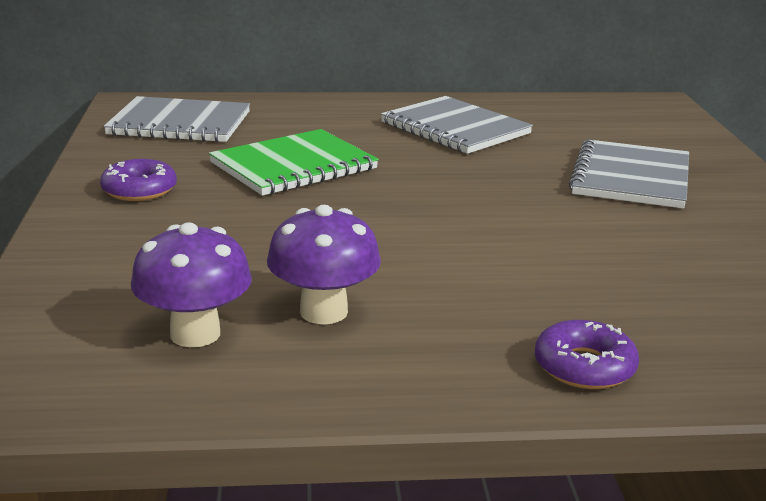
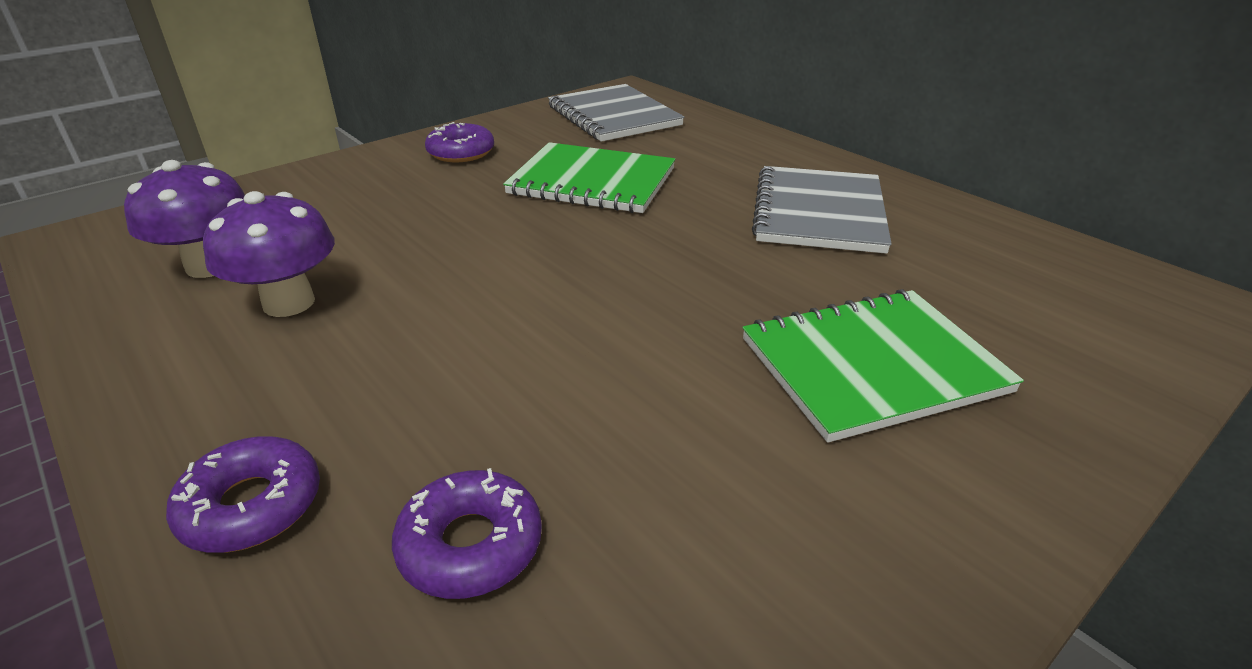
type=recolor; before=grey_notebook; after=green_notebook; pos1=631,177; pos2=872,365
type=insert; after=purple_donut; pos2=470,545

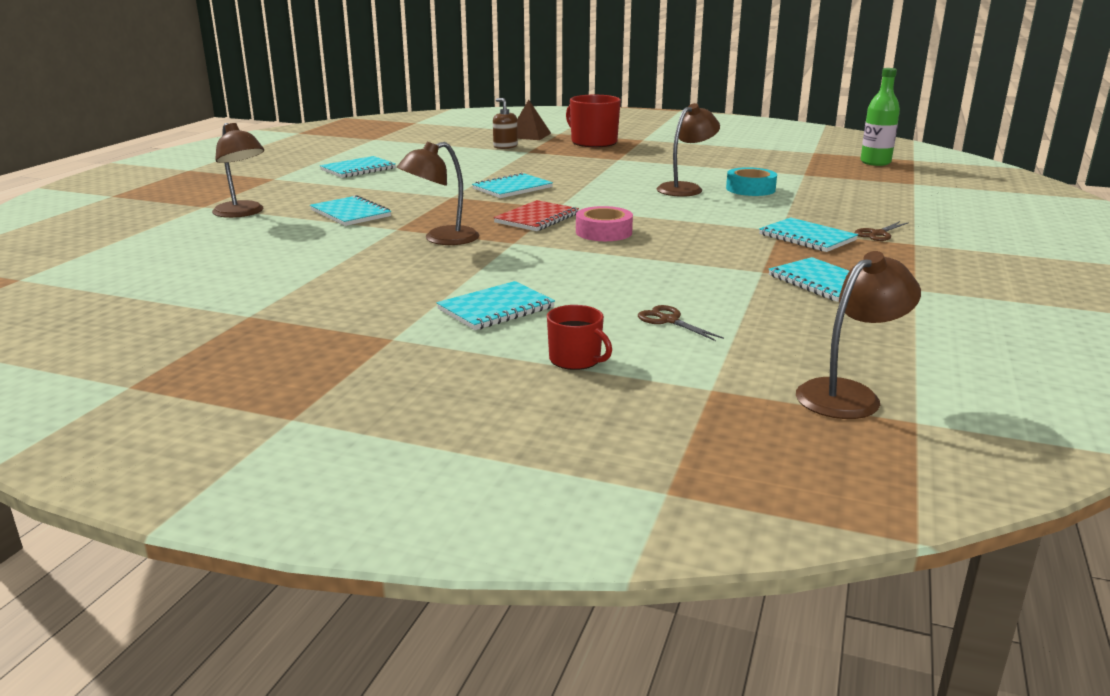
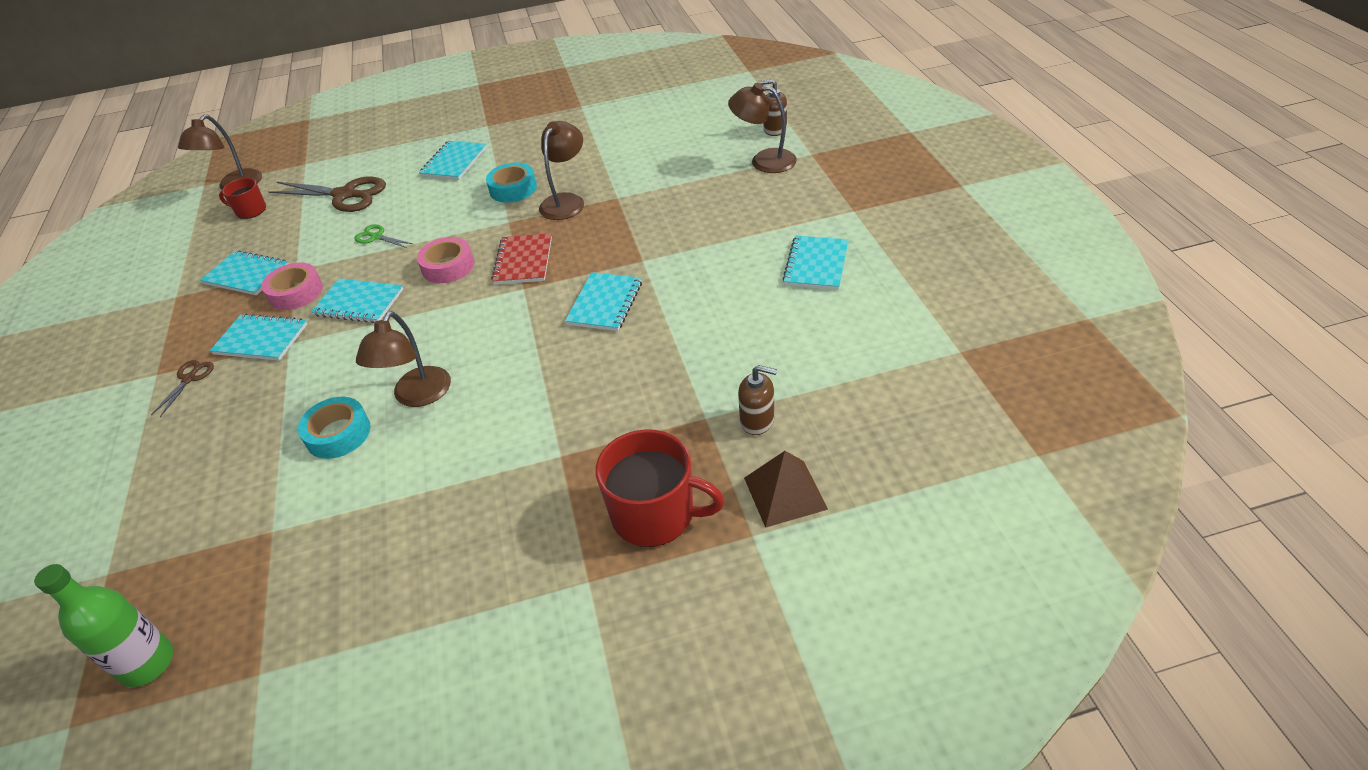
type=move; before=turquoise_notebook; pos1=350,213; pos2=359,303
type=move; before=red_mug; pos1=576,360; pos2=250,210
type=resize; before=brown_scissors; pos1=669,320; pos2=345,195; scale=2.02
type=insert; after=brown_soap_dispenser; pos2=775,129
type=insert; after=turquoise_tape; pos2=513,189
type=insert; after=green_scissors; pos2=376,237
type=insert; after=pink_tape; pos2=296,292

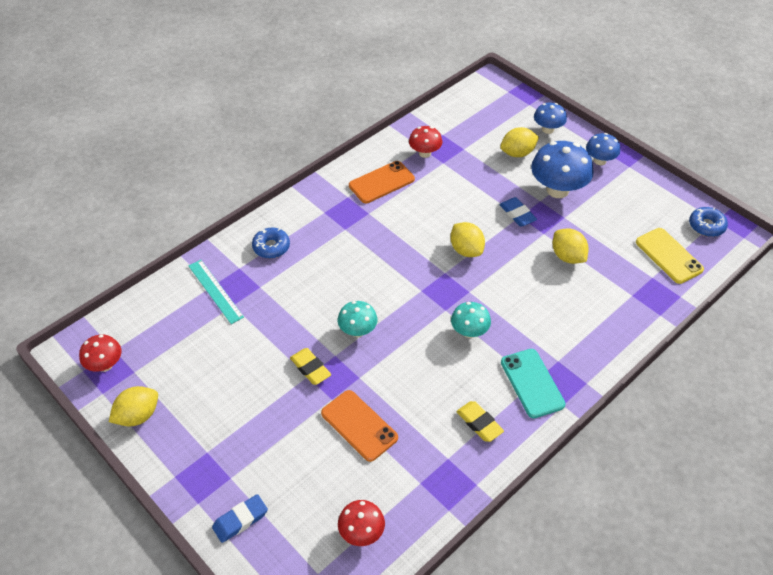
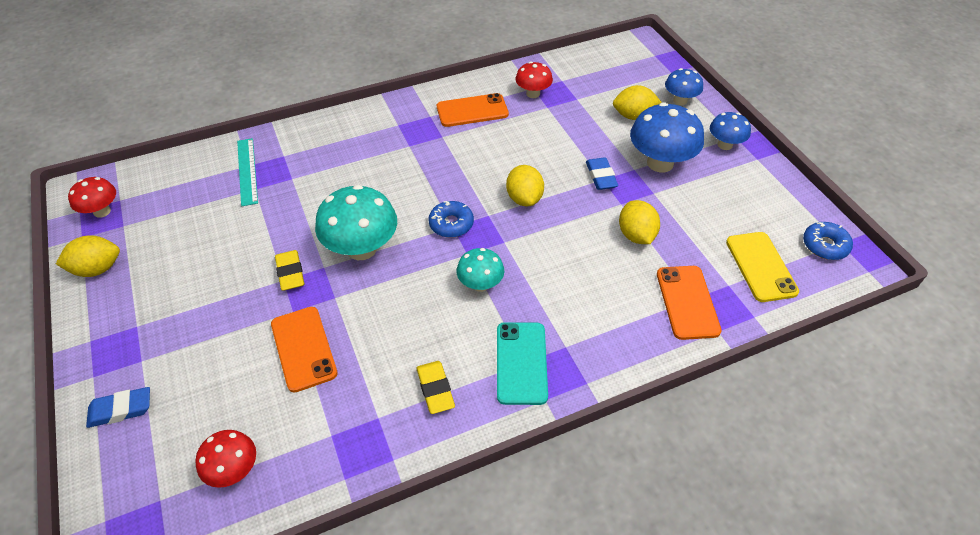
type=move; before=blue_donut; pos1=271,247; pos2=451,224
type=resize; before=turquoise_mushroom; pos1=358,331; pos2=362,249; scale=1.74
type=insert; after=orange_phone; pos2=687,302

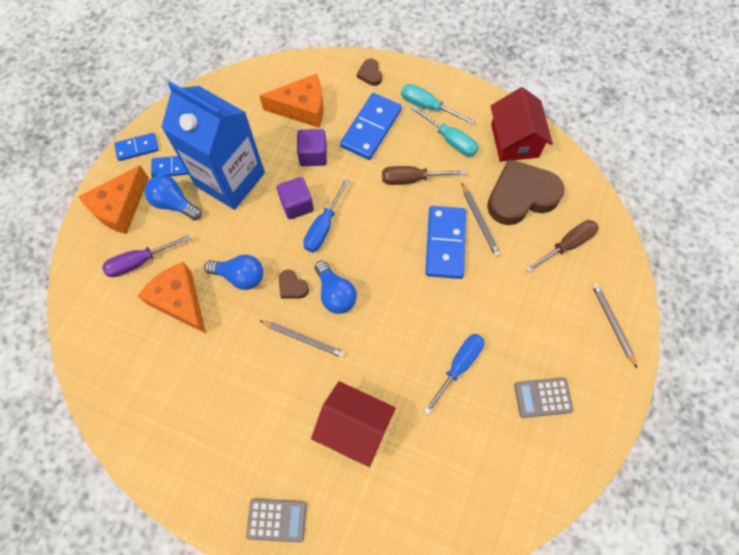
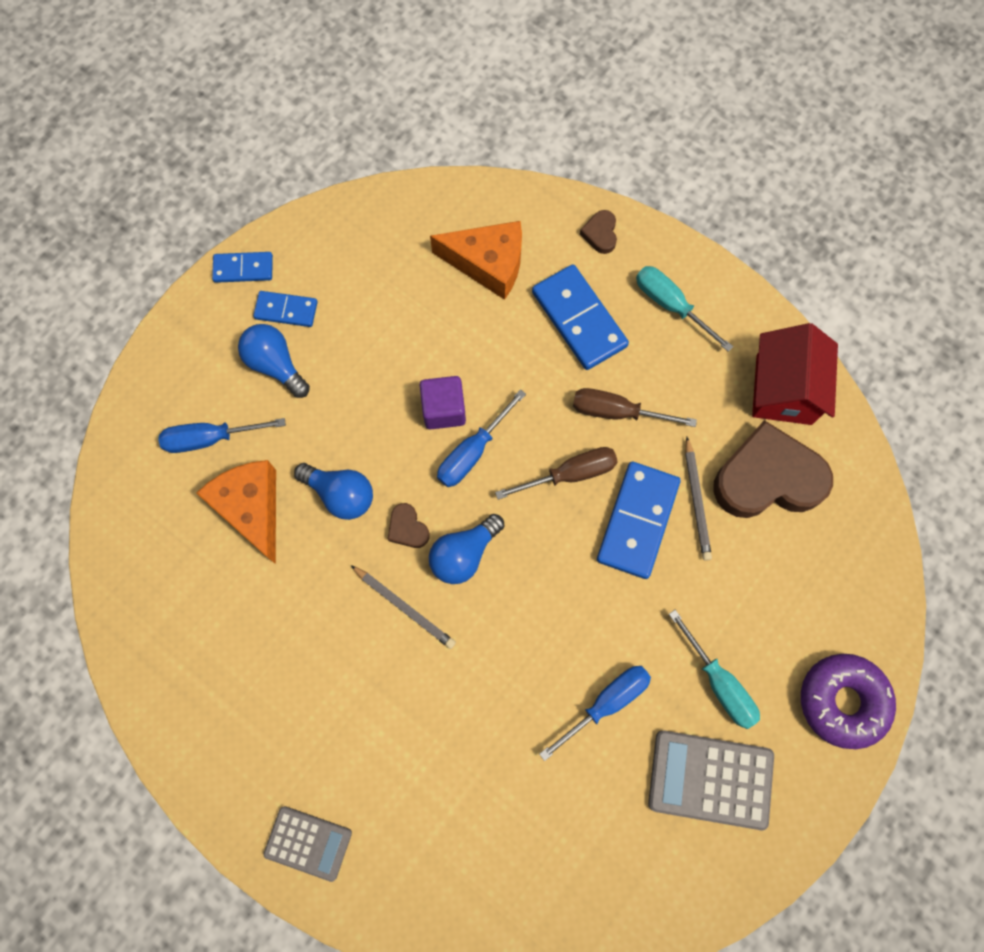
type=delete; before=blue_carton; pos1=230,179
type=rotate; before=blue_domino; pos1=371,128; pos2=579,319; turn=-75
type=move; before=turquoise_screwdriver; pos1=450,140; pos2=718,682
type=delete; before=purple_cube; pos1=313,155
type=delete; before=orange_cheese; pos1=120,207
type=move; before=brown_screwdriver; pos1=566,245; pos2=570,474
type=recolor; before=purple_screwdriver; after=blue_screwdriver; pos1=140,262; pos2=211,438
type=rotate; before=blue_light_bulb; pos1=335,294; pos2=464,554; turn=60
type=replace; before=grey_pencil; after=purple_donut; pos1=612,323; pos2=842,701
type=resize; before=grey_calculator; pos1=542,397; pos2=710,779; scale=1.56
type=delete; before=red_house; pos1=354,426

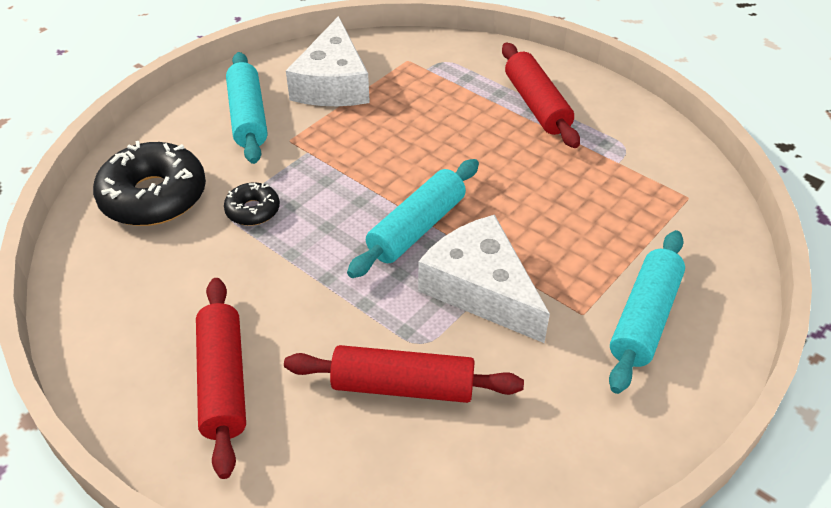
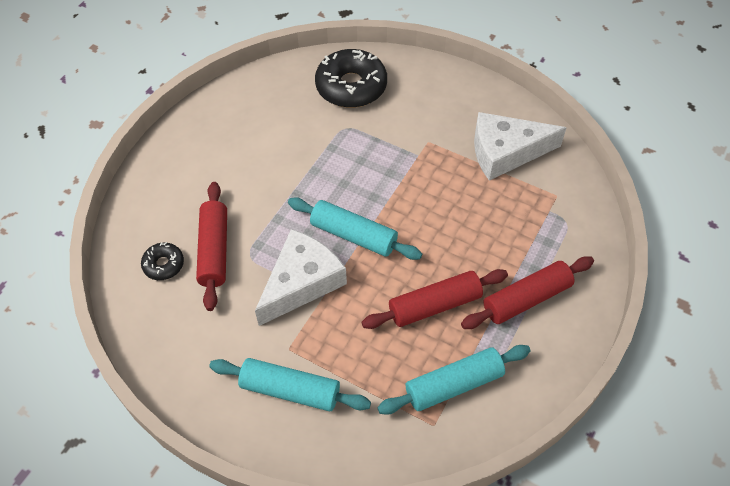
type=move; before=turquoise_rolling_pin; pos1=248,117; pos2=454,385
type=move; before=black_donut; pos1=253,210; pos2=163,265
type=move; before=red_rolling_pin; pos1=223,381; pos2=435,305

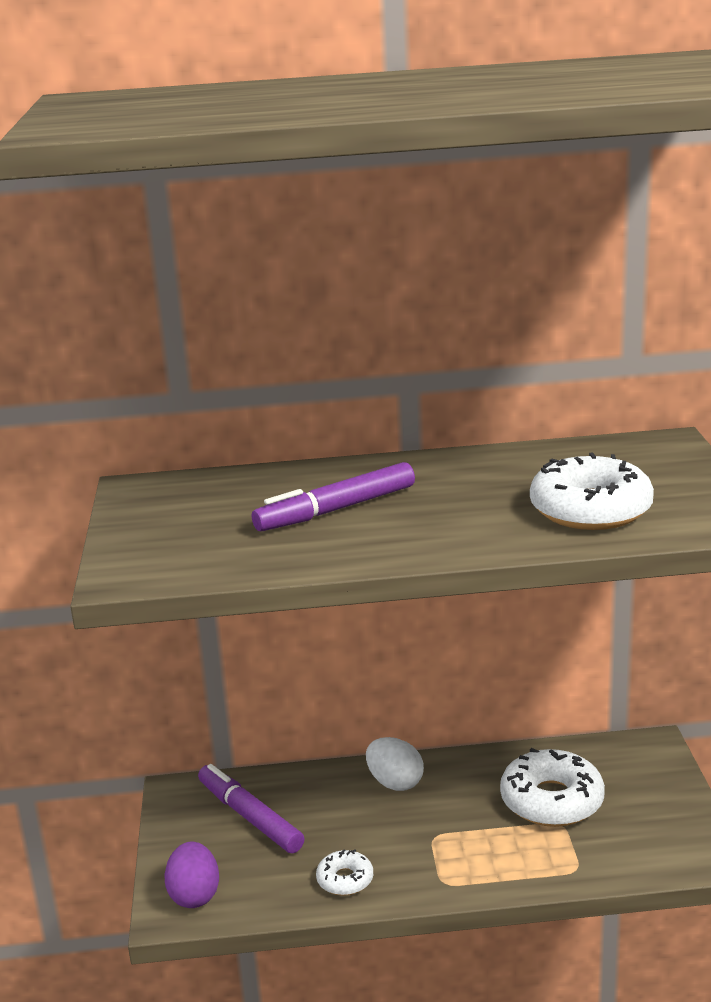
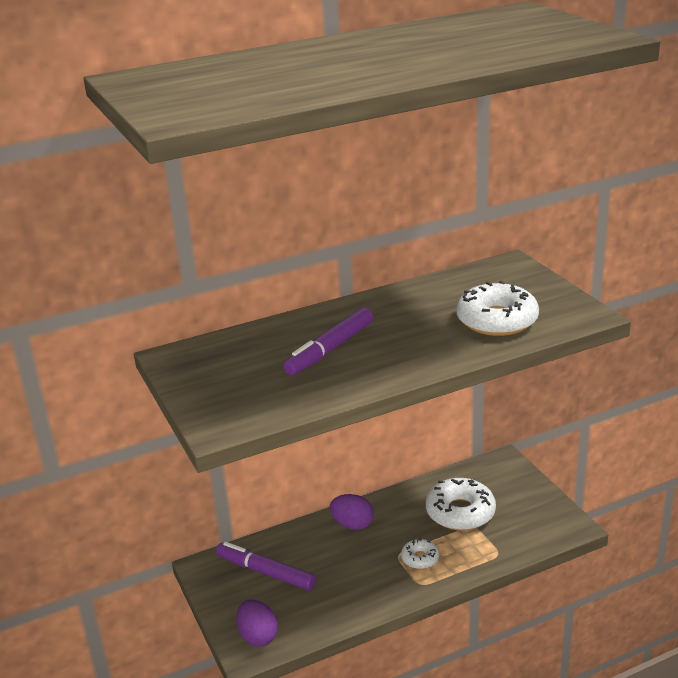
type=recolor; before=white_egg; after=purple_egg; pos1=395,783; pos2=352,524
type=move; before=white_donut; pos1=345,880; pos2=420,558

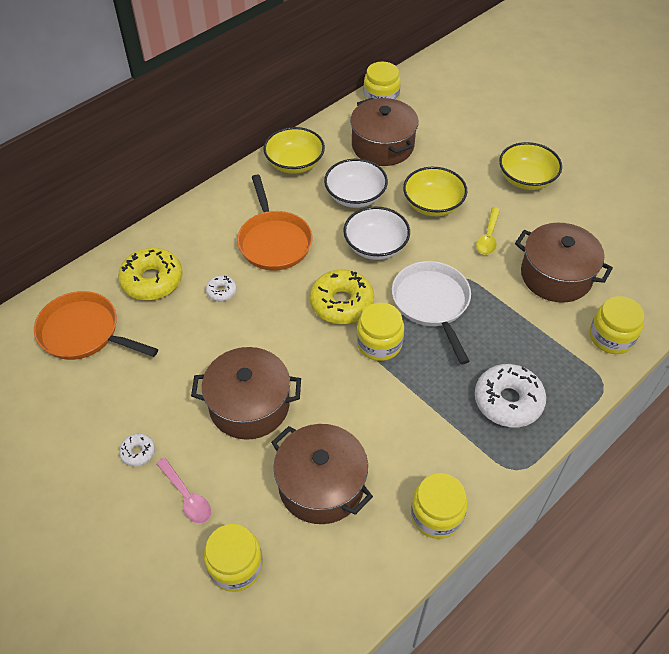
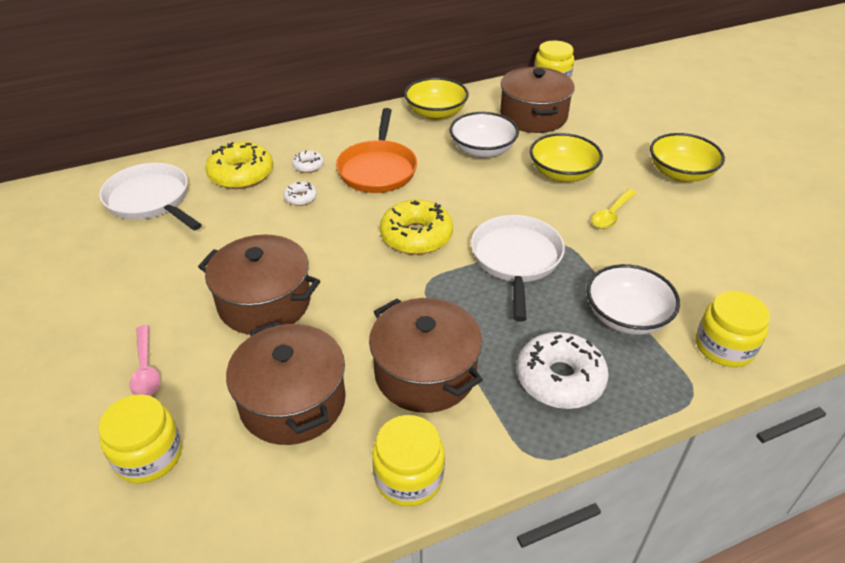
type=move; before=white_bowl; pos1=375,246; pos2=626,317
type=move; before=brown_pot; pos1=556,276; pos2=425,373
type=recolor; before=orange_pan; after=white_pan; pos1=84,332; pos2=151,200
type=delete; before=yellow_jar; pos1=379,343
type=move; before=white_donut; pos1=138,452; pos2=308,166

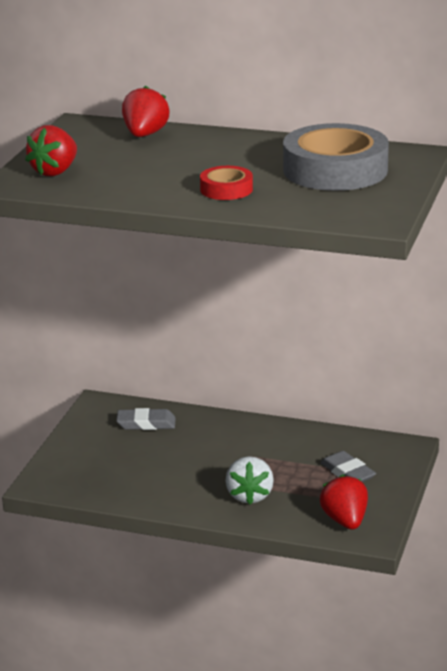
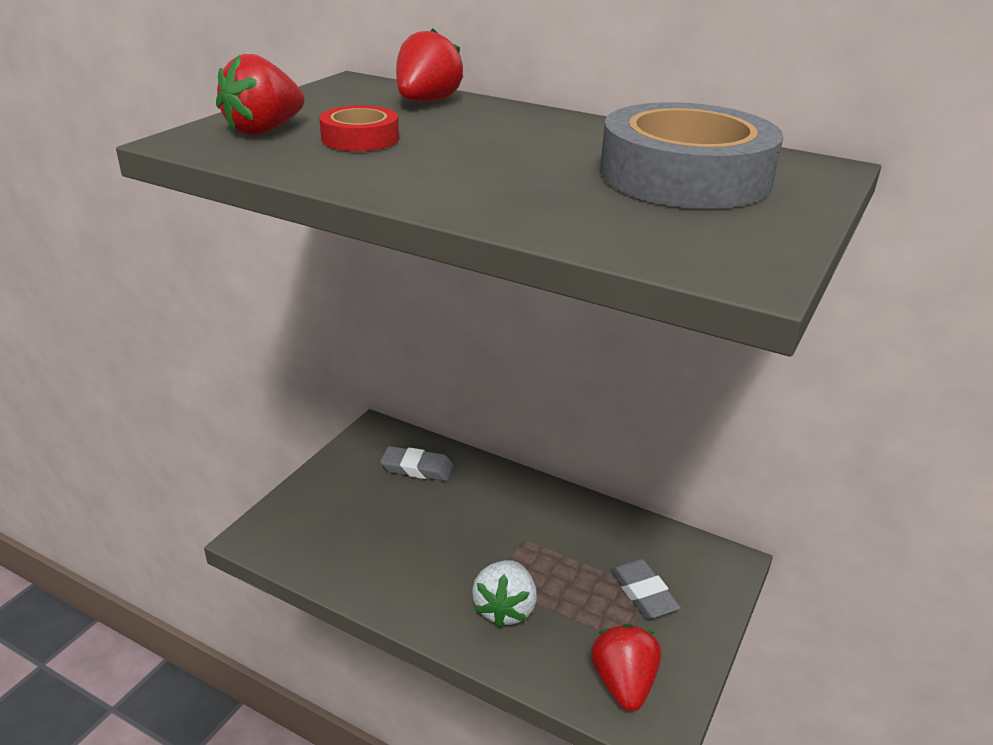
type=move; before=red_tape; pos1=226,189; pos2=360,138

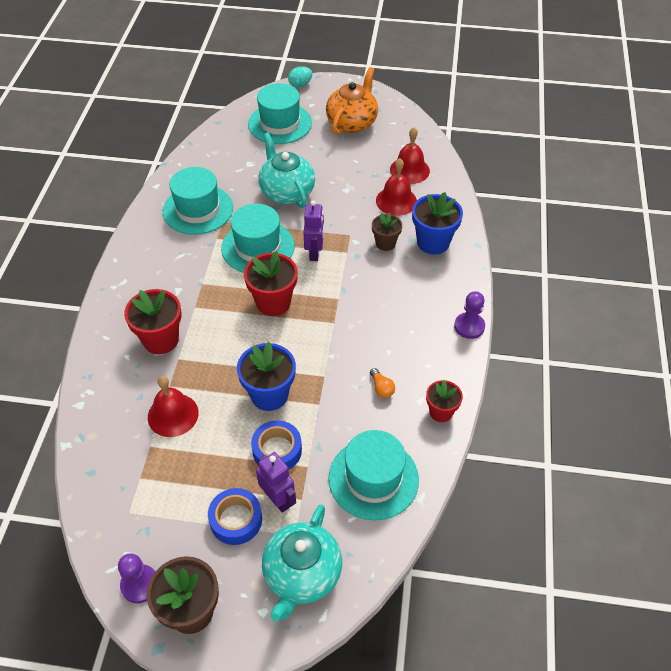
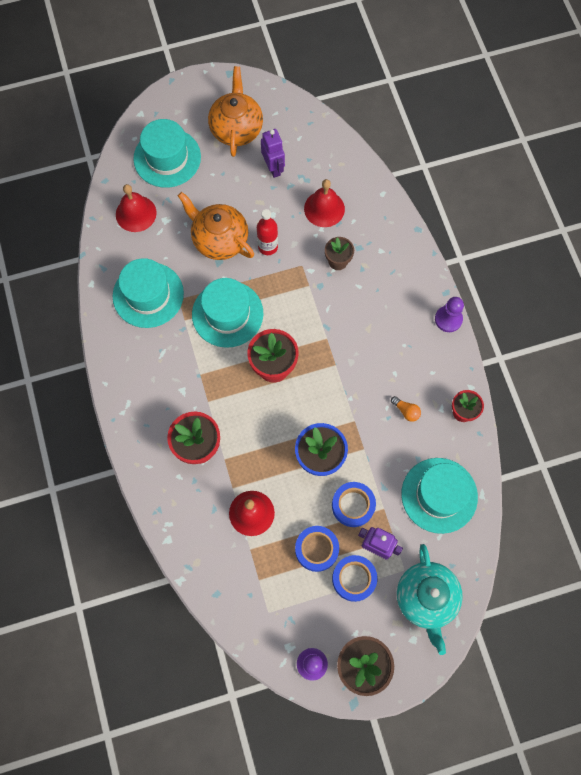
type=delete; before=turquoise_egg; pos1=300,84
type=move; before=red_bell; pos1=409,170; pos2=136,213
type=recolor; before=turquoise_teapot; after=orange_teapot; pos1=287,192; pos2=219,240
type=delete; before=blue_flower_pot; pos1=433,242
type=move; before=purple_robot; pos1=314,252; pos2=273,168
type=insert; after=red_bottle; pos2=268,247
type=insert; after=blue_tape; pos2=316,549

